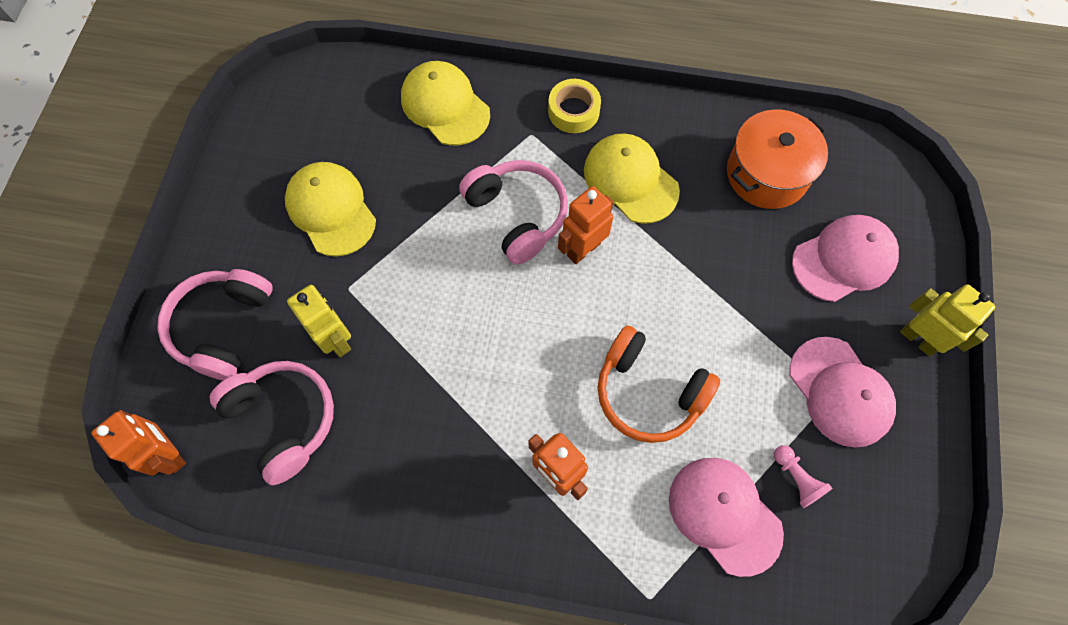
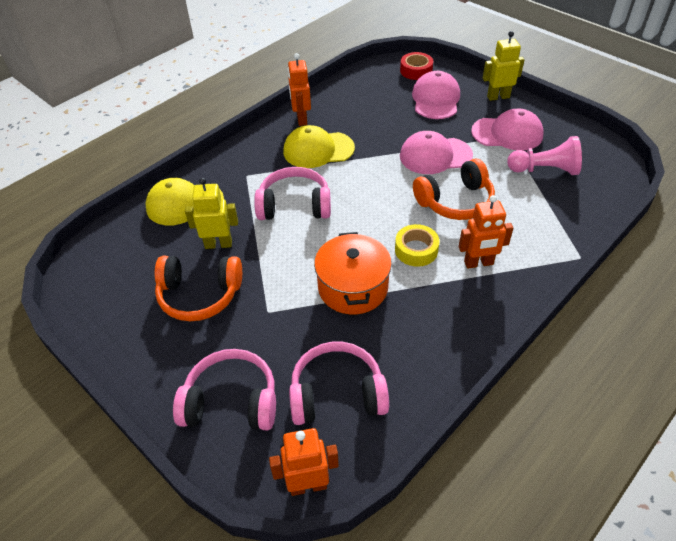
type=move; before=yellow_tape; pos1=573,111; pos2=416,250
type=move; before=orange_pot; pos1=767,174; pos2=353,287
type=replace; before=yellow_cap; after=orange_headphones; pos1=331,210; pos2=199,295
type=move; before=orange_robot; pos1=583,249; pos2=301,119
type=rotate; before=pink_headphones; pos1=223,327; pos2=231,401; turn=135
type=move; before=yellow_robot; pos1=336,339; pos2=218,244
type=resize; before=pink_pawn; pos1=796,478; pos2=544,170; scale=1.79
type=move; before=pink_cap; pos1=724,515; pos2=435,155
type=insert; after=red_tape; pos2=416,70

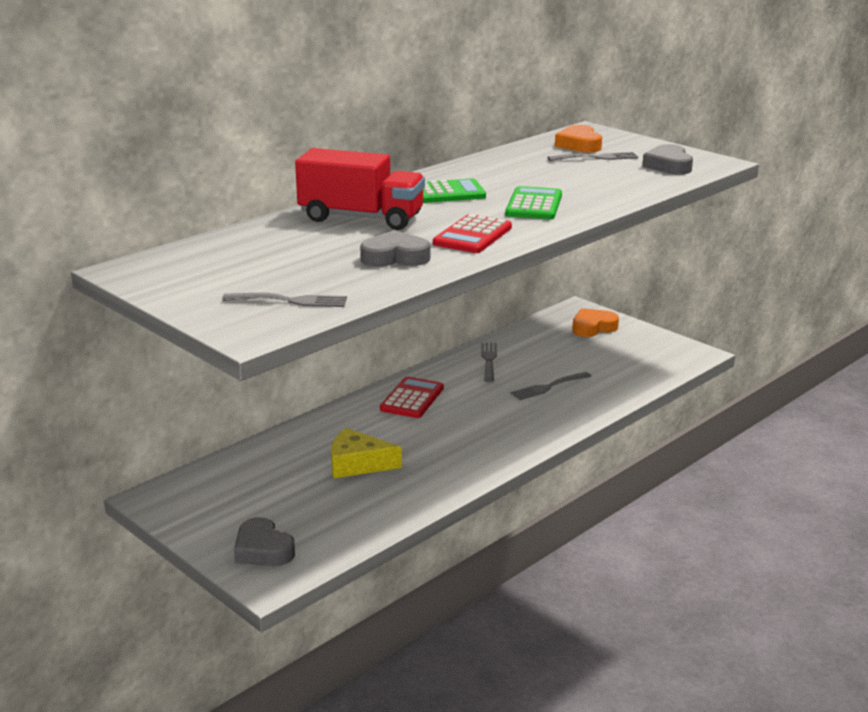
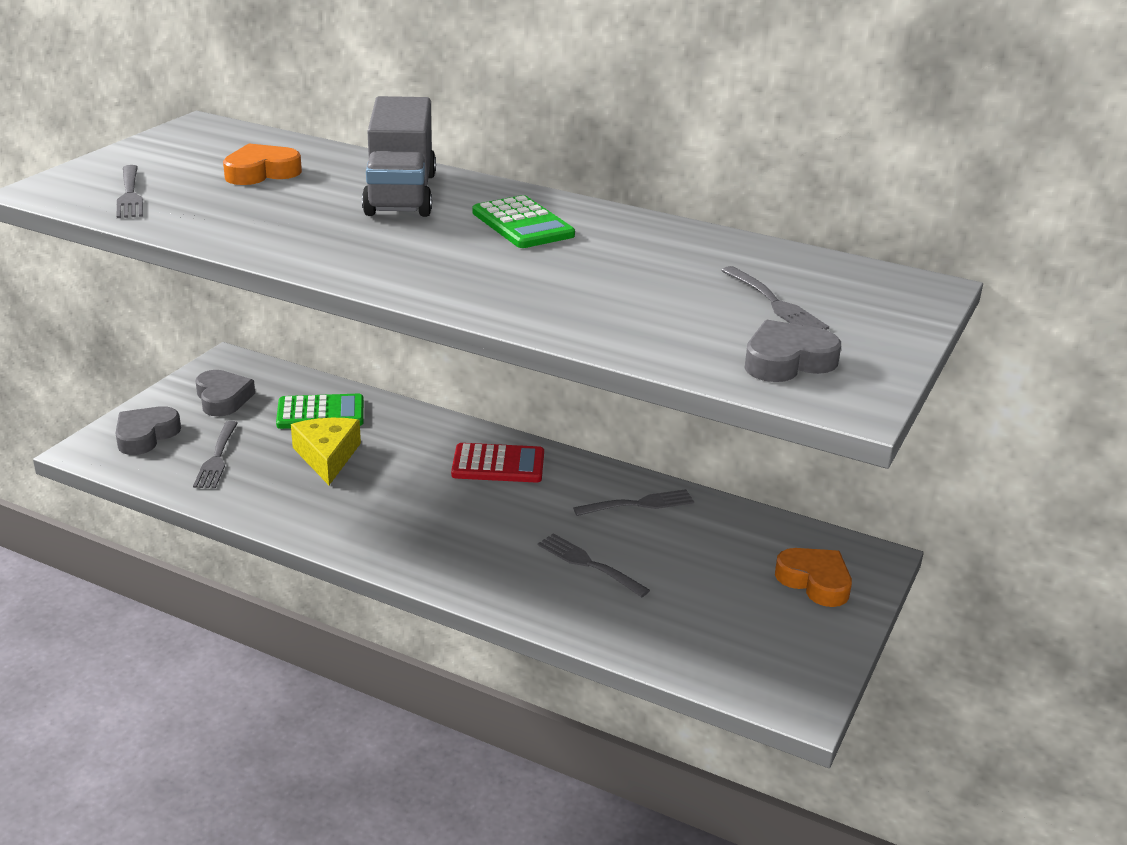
type=move; before=orange_heart; pos1=579,145; pos2=261,172
type=recolor; before=red_truck; after=grey_truck; pos1=361,218; pos2=401,194
type=move; before=green_calculator; pos1=534,205; pos2=320,413
type=delete; before=red_calculator; pos1=473,236
type=move; before=grey_heart; pos1=395,257; pos2=223,398
type=insert; after=grey_fork; pos2=217,458

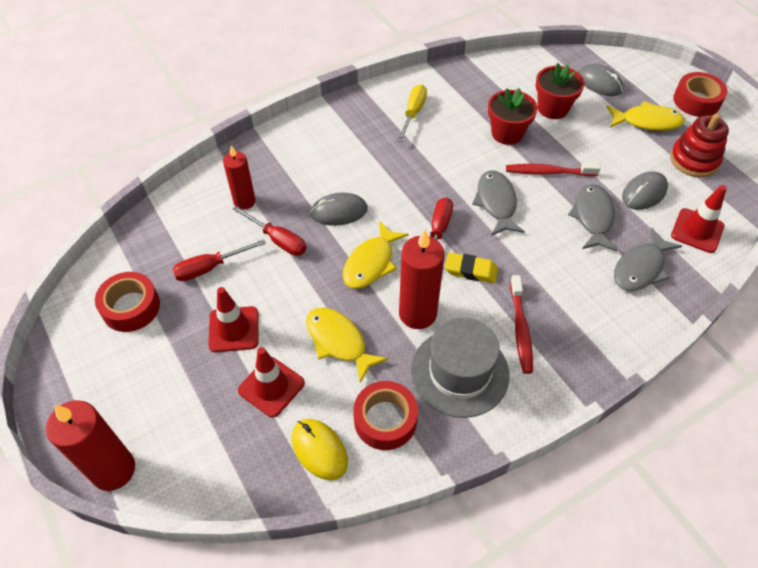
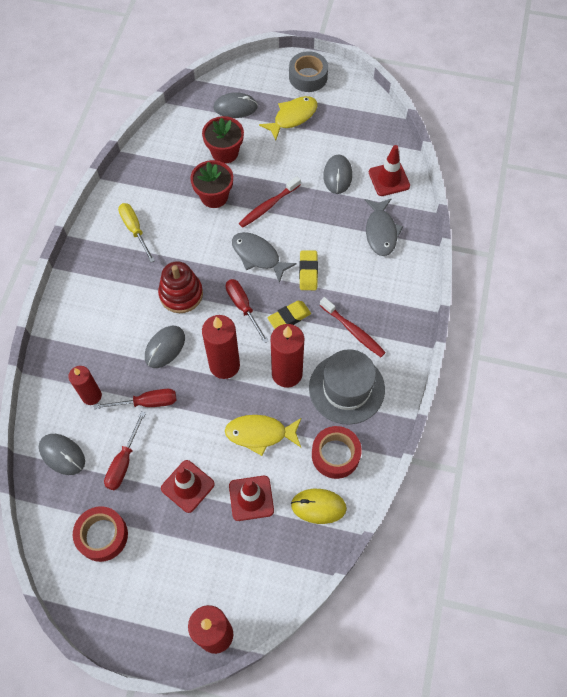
type=recolor; before=red_tape; after=grey_tape; pos1=696,101; pos2=308,77
type=move; before=red_stacking_toy; pos1=694,160; pos2=181,294
type=delete; before=grey_fish; pos1=593,217
type=replace; before=yellow_fish; after=red_candle; pos1=371,263; pos2=224,365
type=insert; after=yellow_eraser; pos2=308,272
type=insert; after=grey_mouse; pos2=62,455

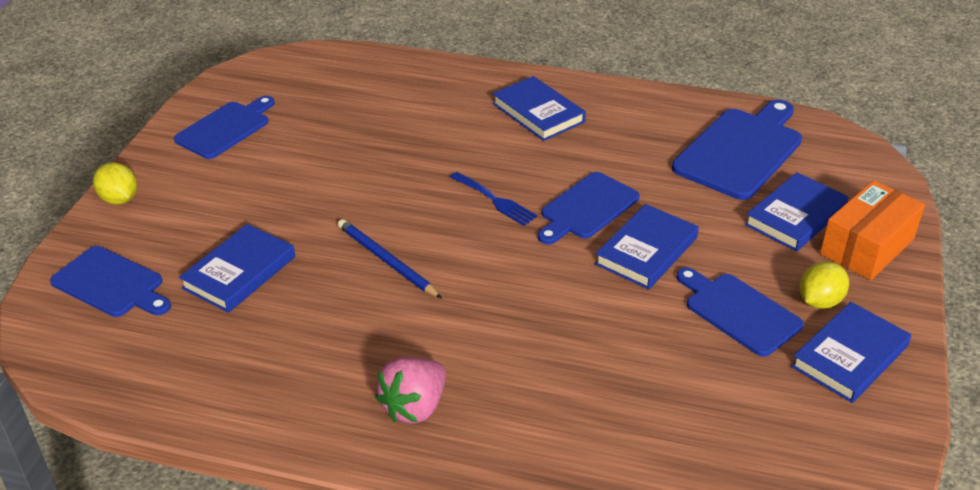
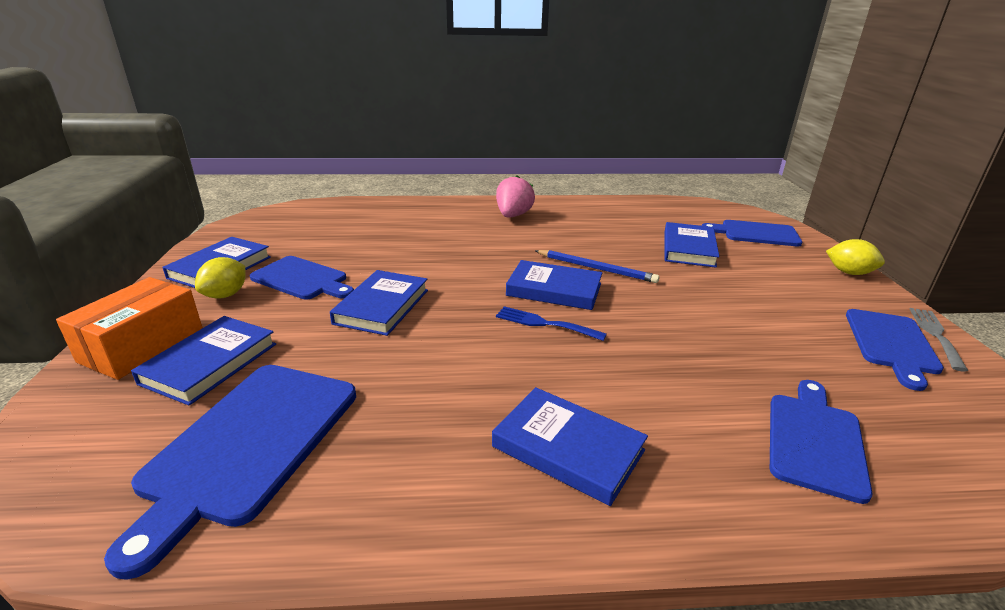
type=move; before=blue_cutting_board; pos1=587,208; pos2=815,440
type=insert; after=blue_book; pos2=554,289
type=insert; after=grey_fork; pos2=936,335

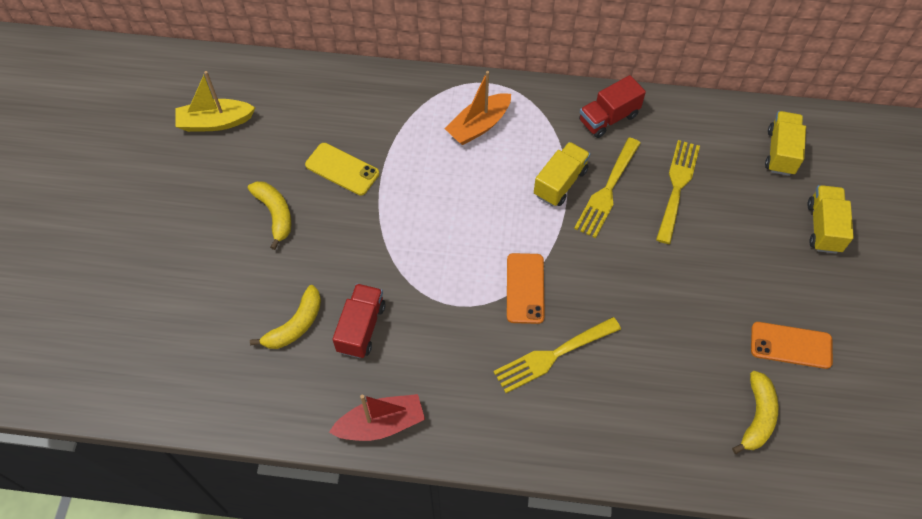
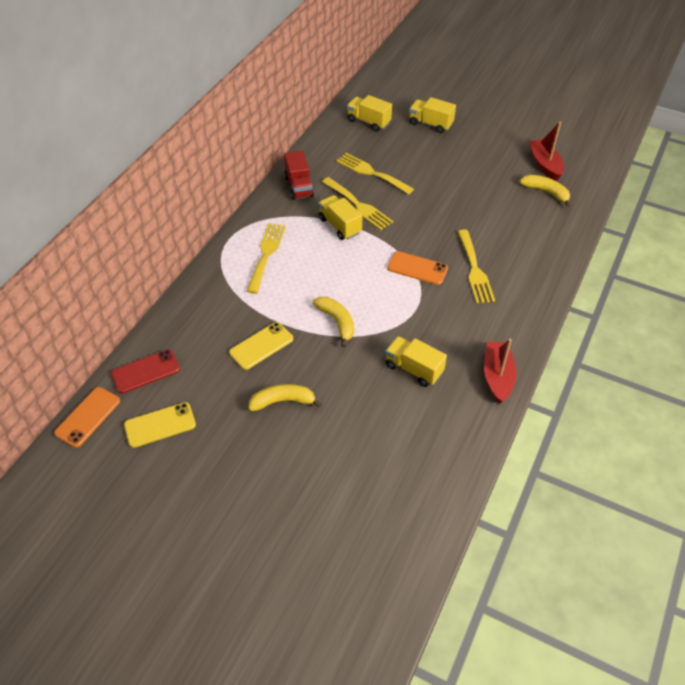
type=replace; before=yellow_boat; after=yellow_phone; pos1=215,122; pos2=160,425
type=replace; before=orange_boat; after=yellow_fork; pos1=478,126; pos2=266,254
type=recolor; before=red_truck; after=yellow_truck; pos1=361,328; pos2=413,369
type=move; before=yellow_banana; pos1=295,325; pos2=337,322
type=move; before=orange_phone; pos1=791,345; pos2=88,417
type=insert; after=red_boat; pos2=544,164
type=insert; after=red_phone; pos2=145,371

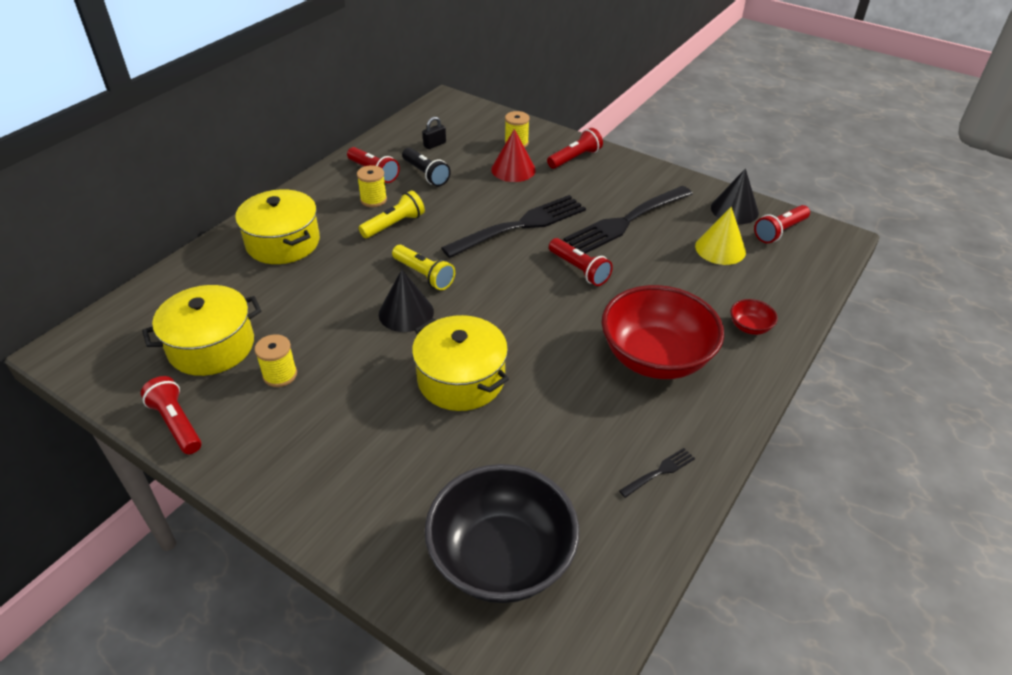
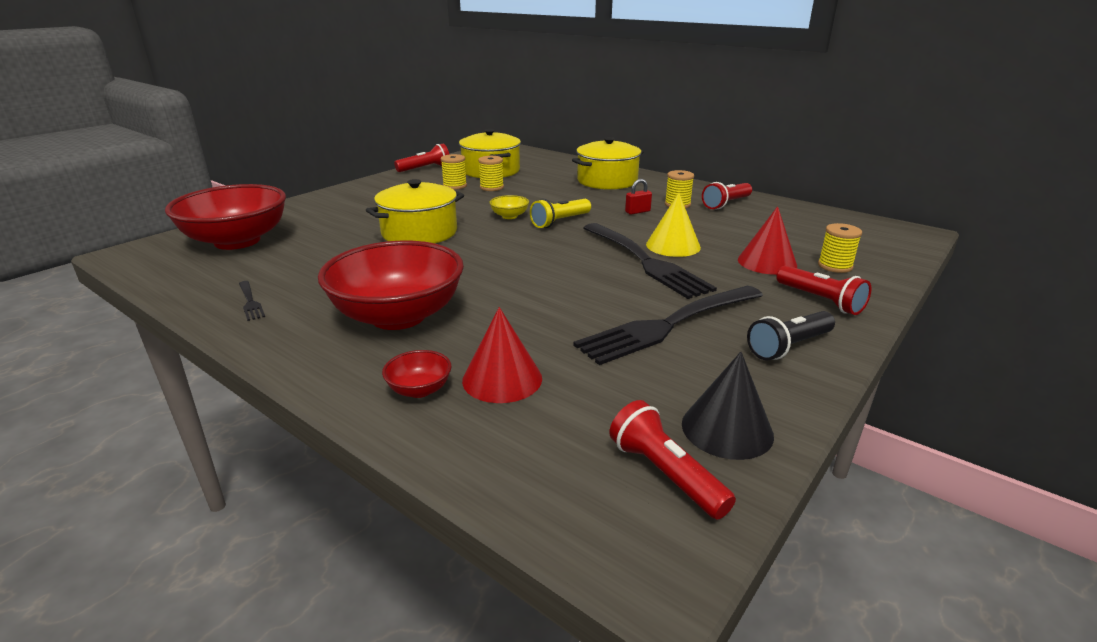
type=delete; before=black_padlock; pos1=434,144
type=move; before=black_flashlight; pos1=425,174; pos2=788,347
type=rotate; before=black_fork; pos1=627,221; pos2=669,324; turn=-90
type=replace; before=yellow_flashlight; after=red_padlock; pos1=394,225; pos2=637,212
type=move; before=yellow_cone; pos1=720,249; pos2=673,246
type=delete; before=red_flashlight; pos1=579,270
type=replace; before=black_cone; after=yellow_bowl; pos1=406,313; pos2=509,216
type=recolor; before=black_bowl; after=red_bowl; pos1=501,558; pos2=237,241
type=insert; after=yellow_spool; pos2=491,187
type=insert; after=red_cone; pos2=502,379

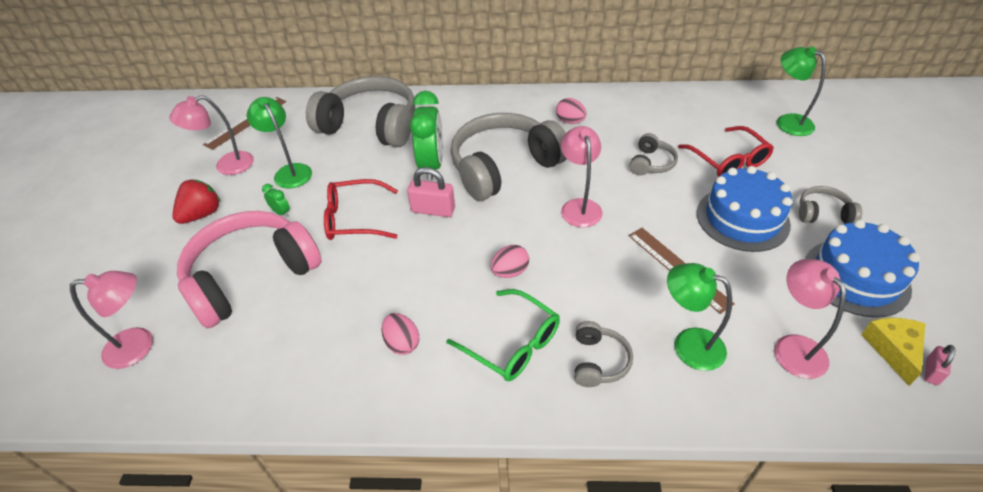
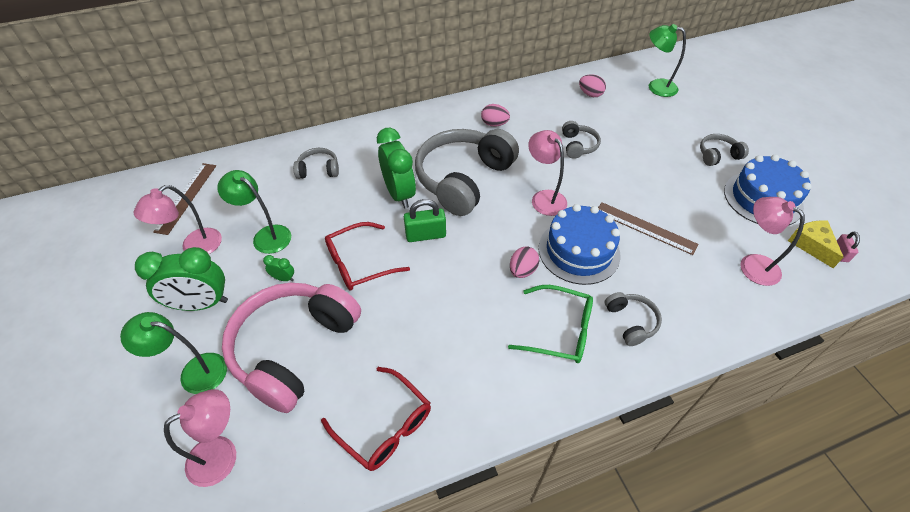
type=resize; before=grey_headphones; pos1=371,125; pos2=318,170; scale=0.44
type=move; before=red_glasses; pos1=728,160; pos2=384,425
type=move; before=blue_cake; pos1=742,218; pos2=579,251
type=recolor; before=pink_padlock; after=green_padlock; pos1=433,210; pos2=425,235
type=replace; before=red_strawberry; after=green_clock; pos1=202,214; pos2=201,304
type=move; before=green_lamp; pos1=688,344; pos2=194,372
type=move; before=pink_egg; pos1=402,343; pos2=590,94

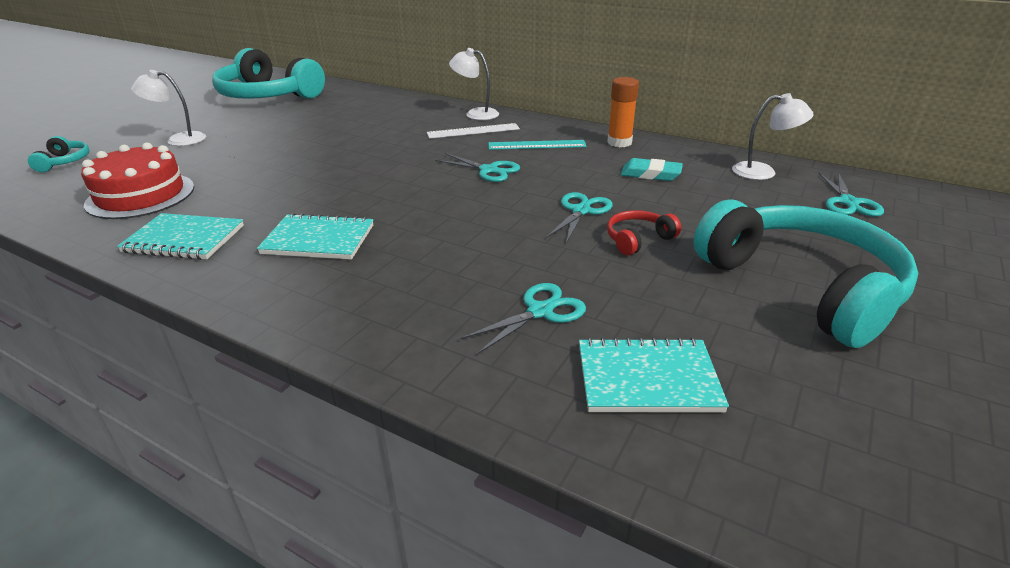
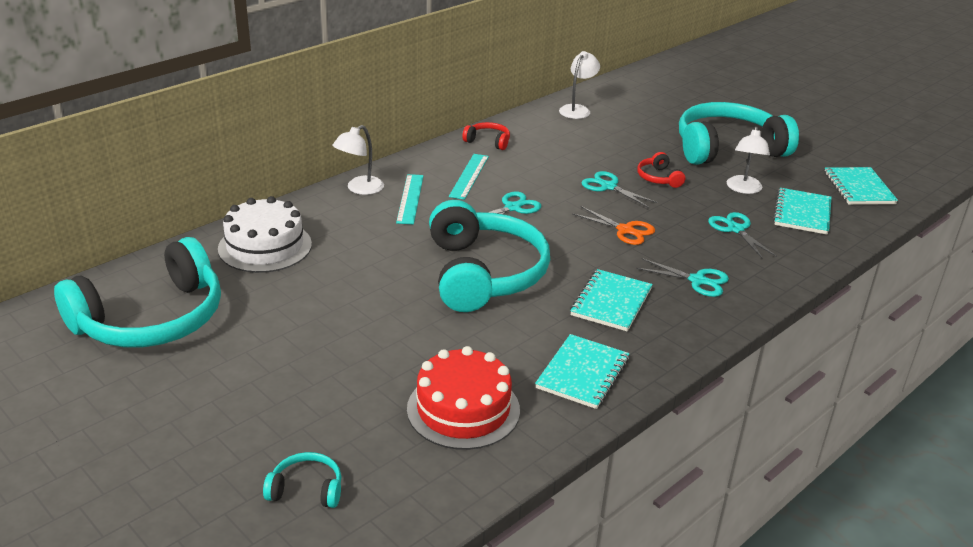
type=move; before=white_lamp; pos1=178,140; pos2=743,189
type=replace; before=orange_glue_stick; after=red_headphones; pos1=619,142; pos2=488,141
type=recolor; before=white_ruler; after=turquoise_ruler; pos1=473,131; pos2=410,198
type=delete; before=turquoise_eraser; pos1=650,174
type=move; before=turquoise_scissors; pos1=848,202; pos2=698,281
type=insert; after=turquoise_notebook; pos2=859,188
type=insert; after=white_cake; pos2=265,246
type=insert; after=turquoise_headphones; pos2=484,273
type=insert; after=orange_scissors; pos2=625,230

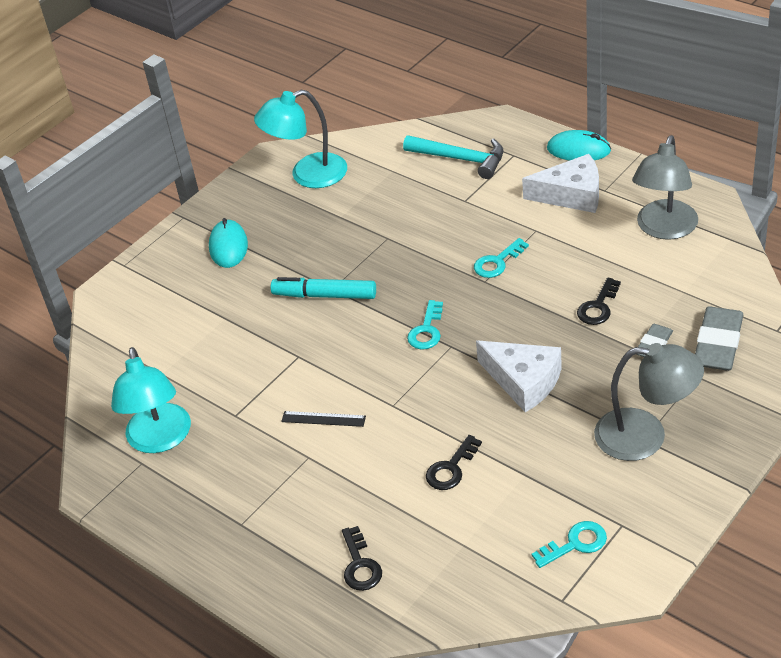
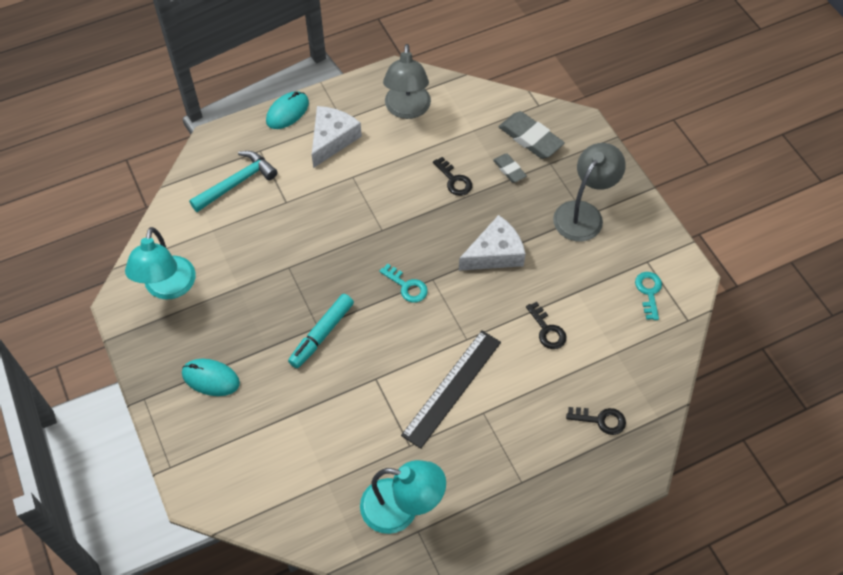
type=rotate; before=grey_lamp; pos1=664,229; pos2=407,109; turn=45
type=delete; before=turquoise_key; pos1=497,262
type=resize; before=black_ruler; pos1=323,419; pos2=452,388; scale=2.08

